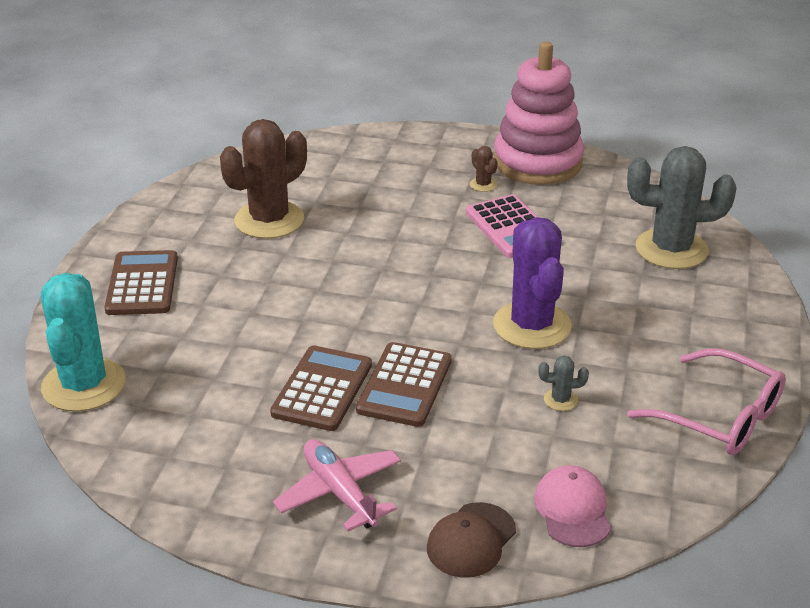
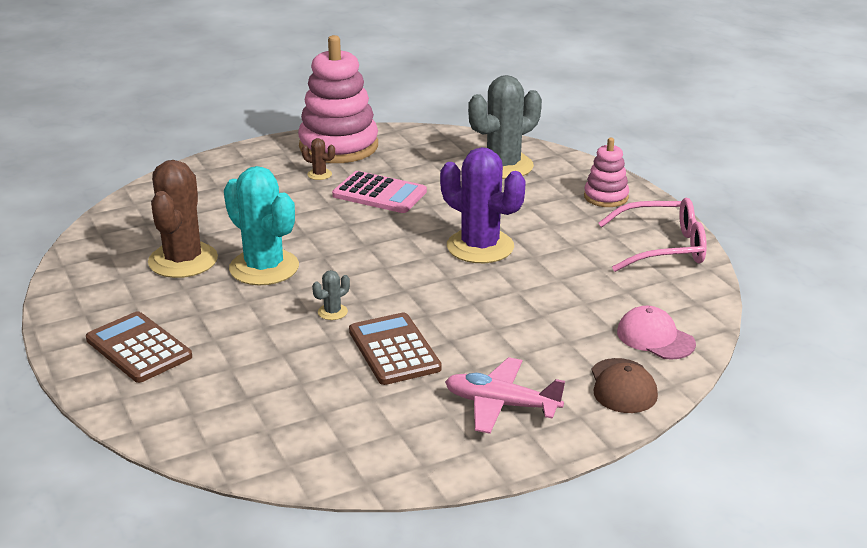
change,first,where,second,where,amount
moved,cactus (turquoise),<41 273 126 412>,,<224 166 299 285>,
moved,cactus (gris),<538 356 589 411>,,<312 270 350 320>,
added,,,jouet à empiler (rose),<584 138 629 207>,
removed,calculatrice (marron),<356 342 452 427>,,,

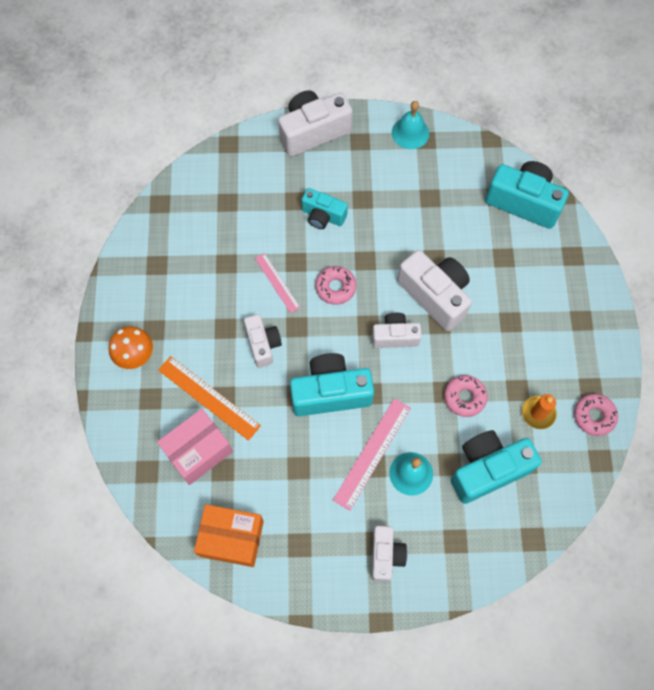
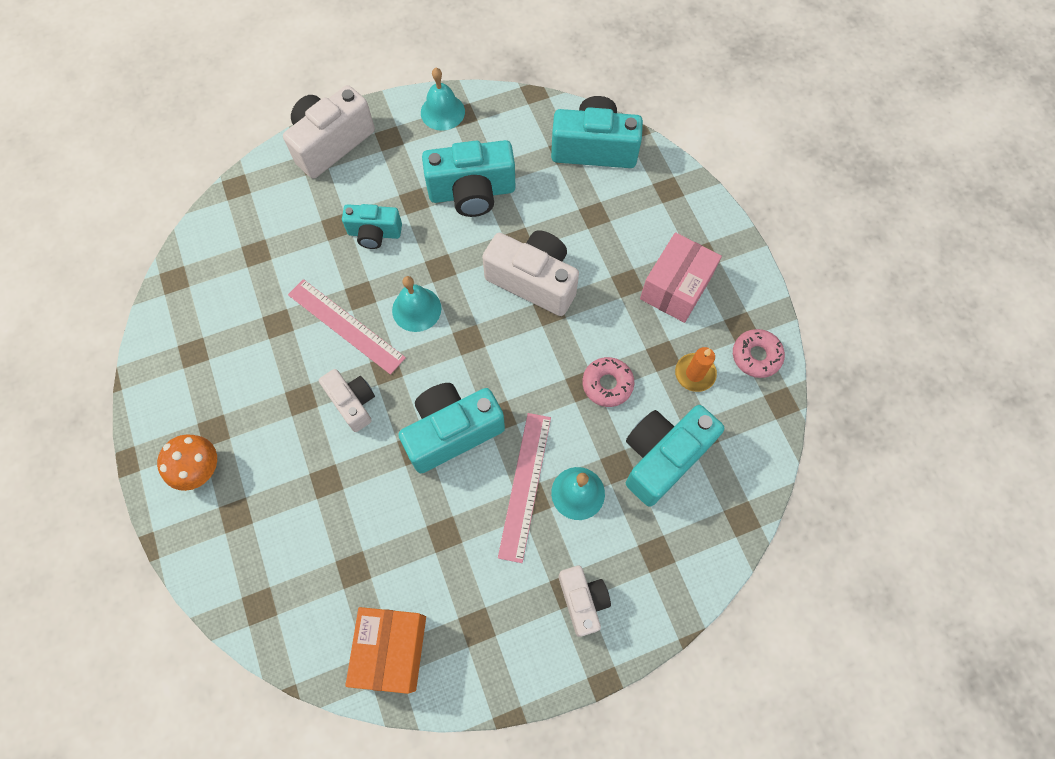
change,first,where,second,where,amount
resized,règle (rose),<255 253 300 313>,,<288 279 406 375>,x1.61
turned,boîte (orange),<194 504 264 567>,,<345 607 426 694>,75 degrees counterclockwise
replaced,beignet (rose),<315 266 356 305>,cloche (turquoise),<392 276 441 332>,
added,,,appareil photo (turquoise),<422 140 515 217>,
moved,boîte (rose),<157 409 233 485>,,<640 232 722 323>,
removed,règle (orange),<158 356 261 441>,,,
removed,appareil photo (blanc),<372 313 422 348>,,,

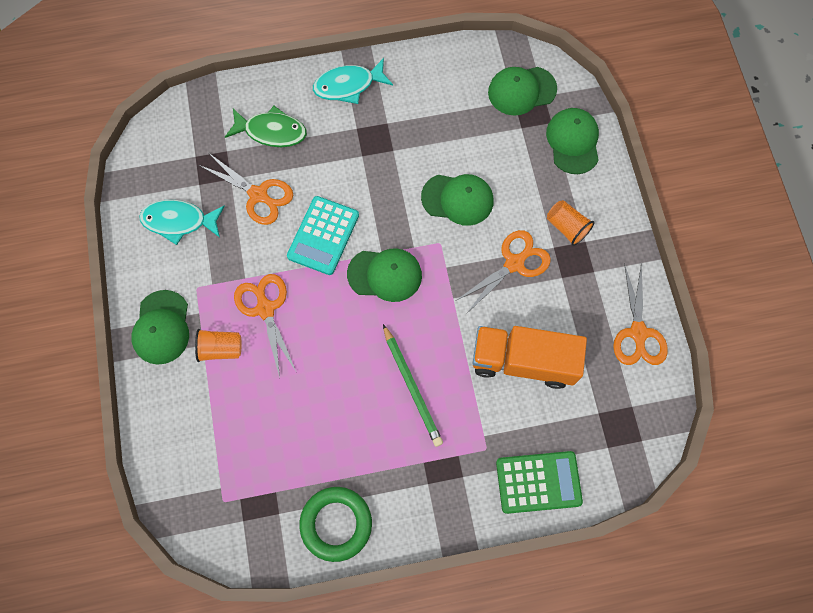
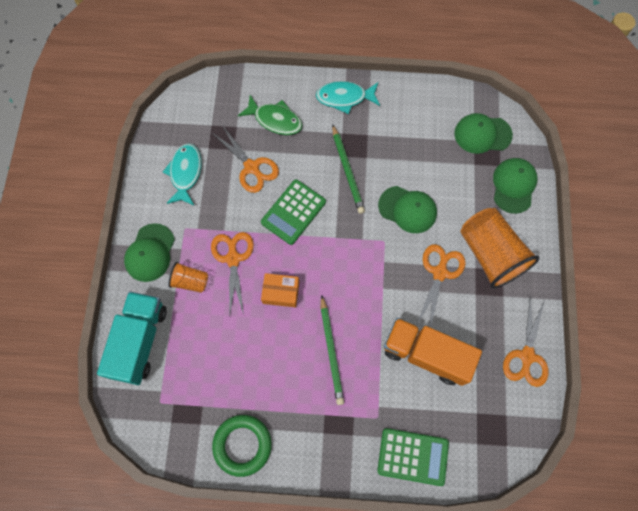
change,first,where,second,where,amount
added,,,camion (turquoise),<97 292 167 385>,
turned,poisson (turquoise),<139 200 225 245>,,<163 143 202 206>,75 degrees clockwise
recoloured,calculatrice (turquoise),<287 196 359 275>,calculatrice (vert),<261 179 326 245>,
added,,,boîte (orange),<261 273 299 307>,
added,,,crayon (vert),<332 124 365 214>,
turned,ciseaux (orange),<456 230 551 314>,,<416 244 466 328>,45 degrees counterclockwise
resized,gobelet (orange),<547 200 594 246>,,<460 208 539 289>,x2.02
removed,casquette (vert),<347 248 422 302>,,,

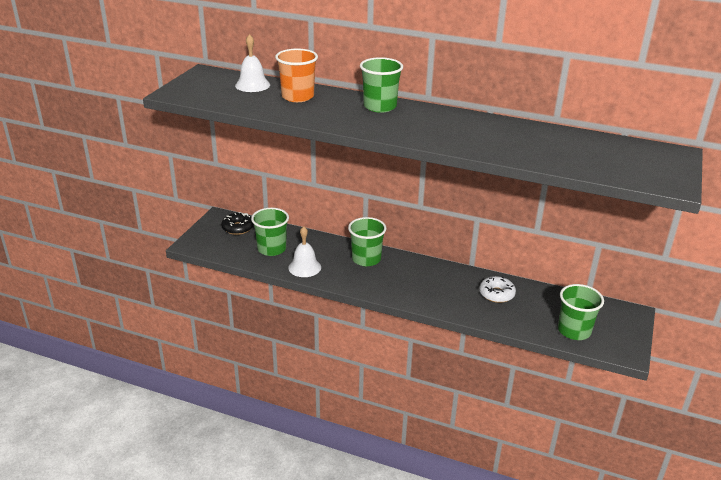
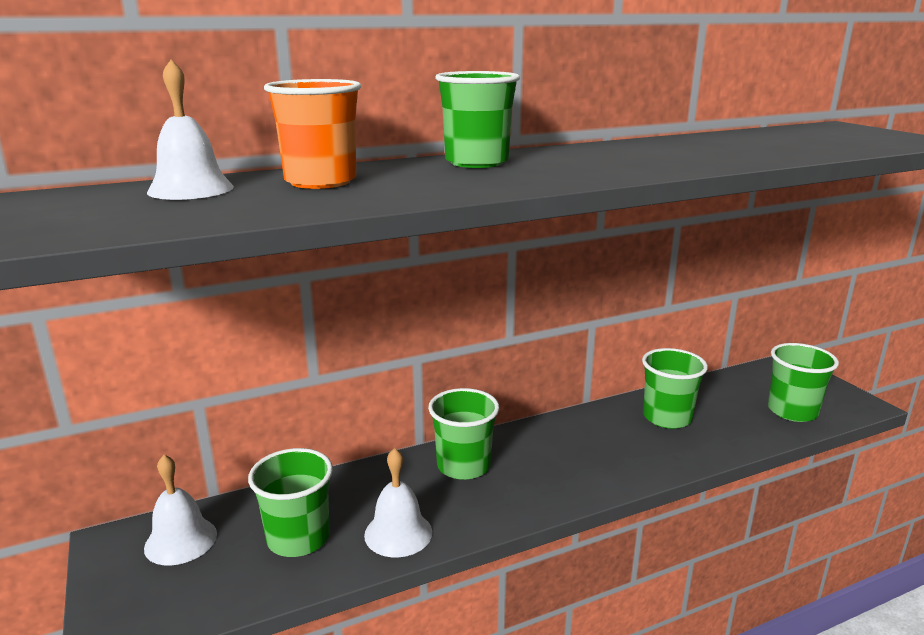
change,first,where,second,where,amount
replaced,beignet (noir),<221 212 254 235>,cloche (blanc),<144 455 217 565>,
replaced,beignet (blanc),<479 276 516 303>,gobelet (vert),<642 348 708 429>,

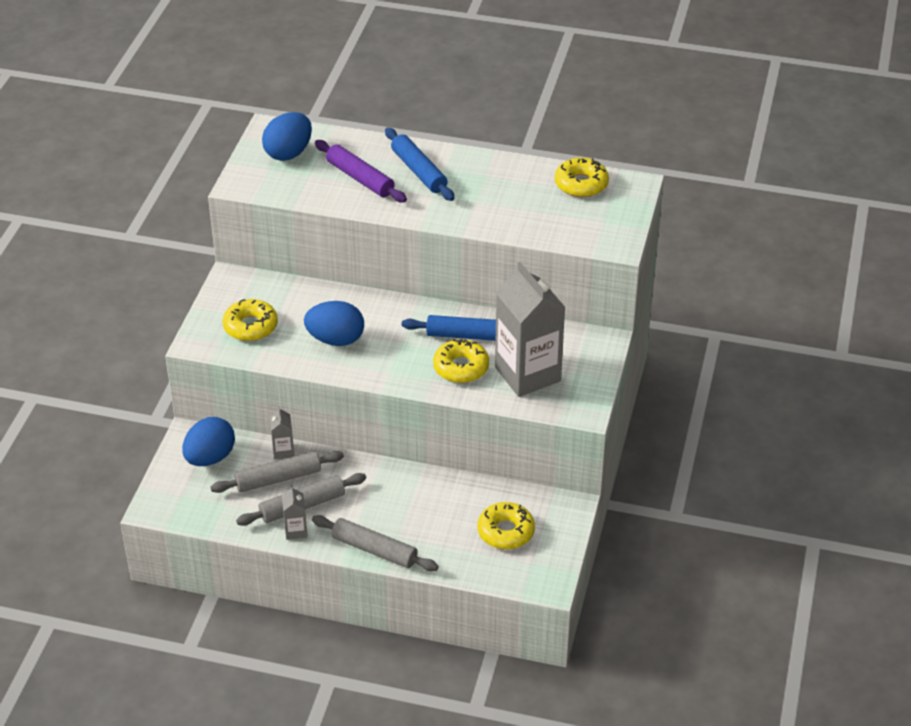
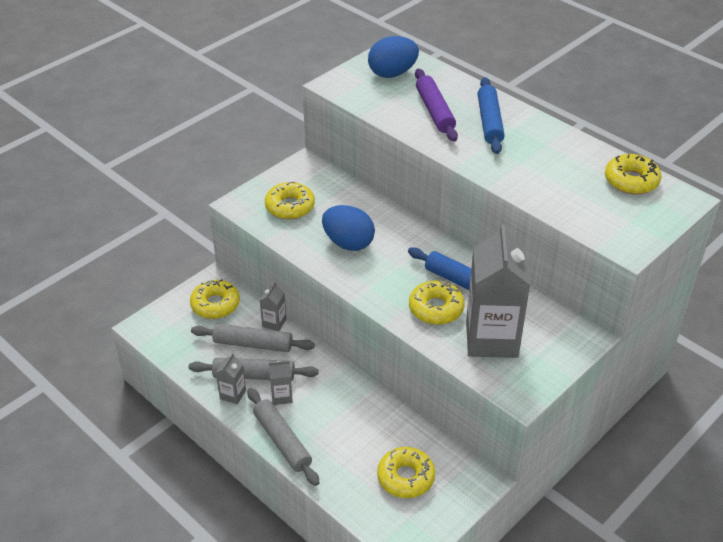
change,first,where,second,where,amount
replaced,œuf (bleu),<182 417 235 466>,beignet (jaune),<190 279 240 319>,
added,,,brique de lait (gris),<269 361 293 405>,

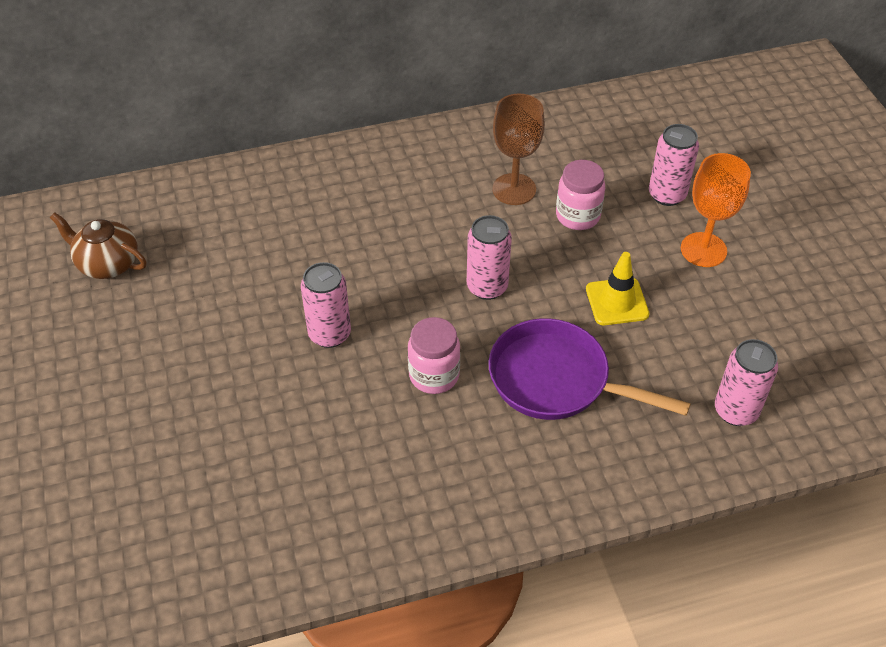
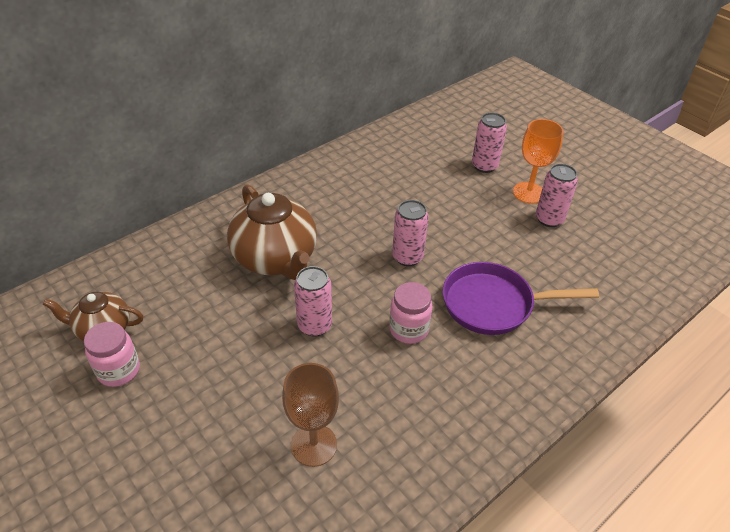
change,first,where,second,where,amount
moved,bocal (rose),<556 160 605 230>,,<84 322 140 387>,
added,,,théière (marron),<227 184 317 280>,
moved,verre à pied (marron),<492 94 545 205>,,<282 363 339 467>,
moved,canette (rose),<715 339 778 426>,,<536 164 578 227>,
removed,cône de chantier (jaune),<586 252 649 325>,,,

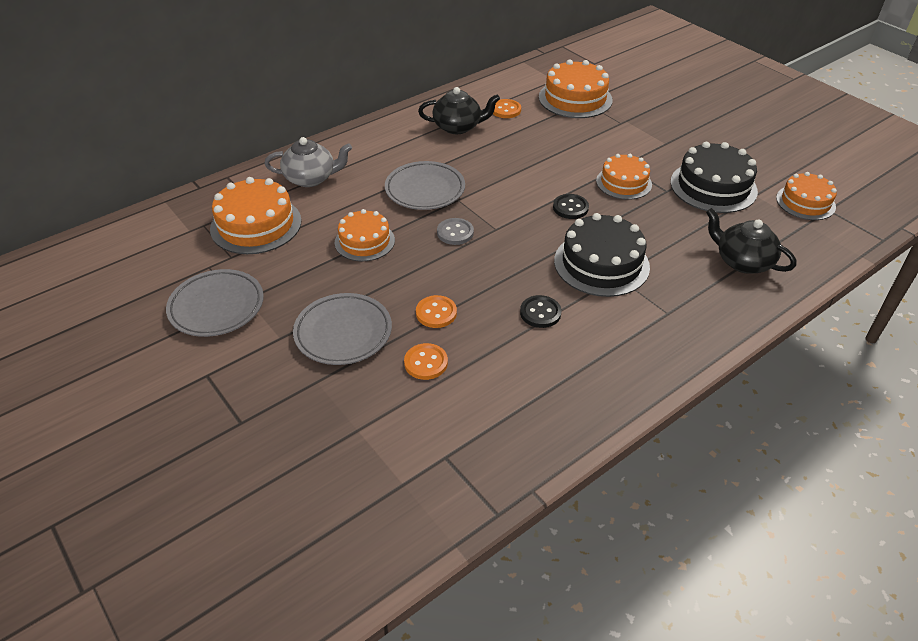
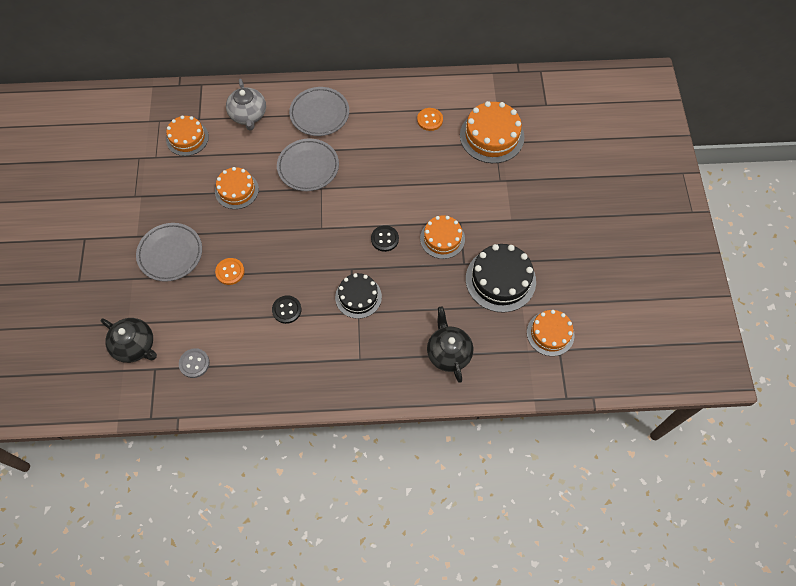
change,first,where,second,where,amount
moved,théière (noir),<418 87 500 134>,,<101 318 157 363>,
resized,gâteau (orange),<210 177 301 254>,,<166 115 209 156>,x0.65
moved,bouton (gris),<437 218 474 245>,,<179 348 210 378>,
turned,théière (gris),<265 137 352 187>,,<226 78 266 130>,45 degrees clockwise
moved,assiette (gris),<166 269 264 337>,,<289 87 349 136>,
resized,gâteau (noir),<554 213 650 297>,,<335 273 382 319>,x0.65
removed,bouton (orange),<404 343 448 380>,,,

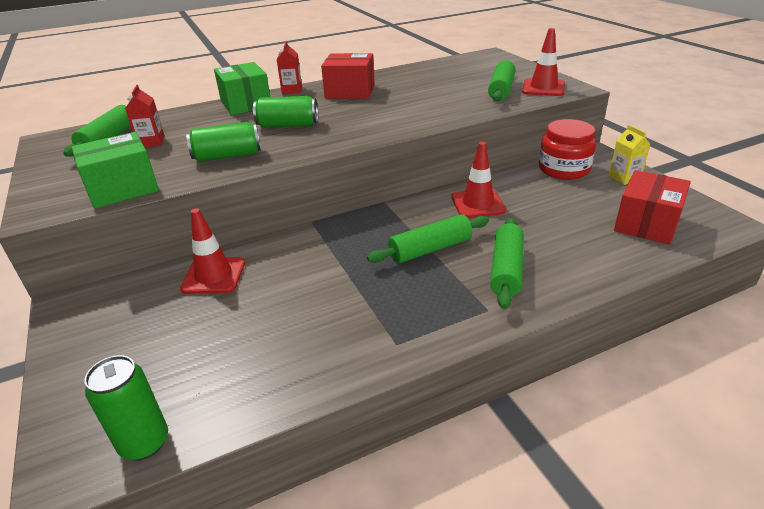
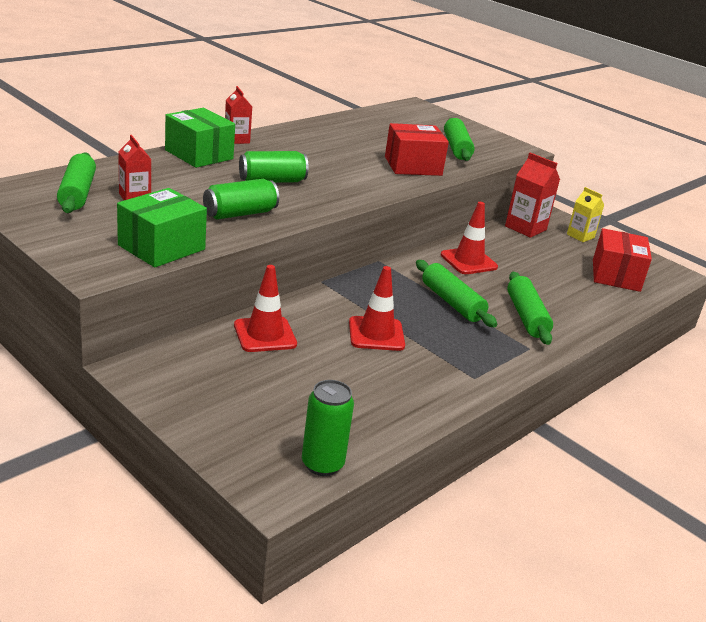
change,first,where,second,where,amount
moved,cône de chantier (rouge),<522 28 565 96>,,<349 266 405 351>,
moved,boîte (rouge),<321 53 375 99>,,<385 123 449 176>,
turned,rouleau à pâtisserie (vert),<367 214 489 263>,,<416 260 497 327>,75 degrees counterclockwise
replaced,bocal (rouge),<539 119 596 180>,brique de lait (rouge),<505 153 560 238>,

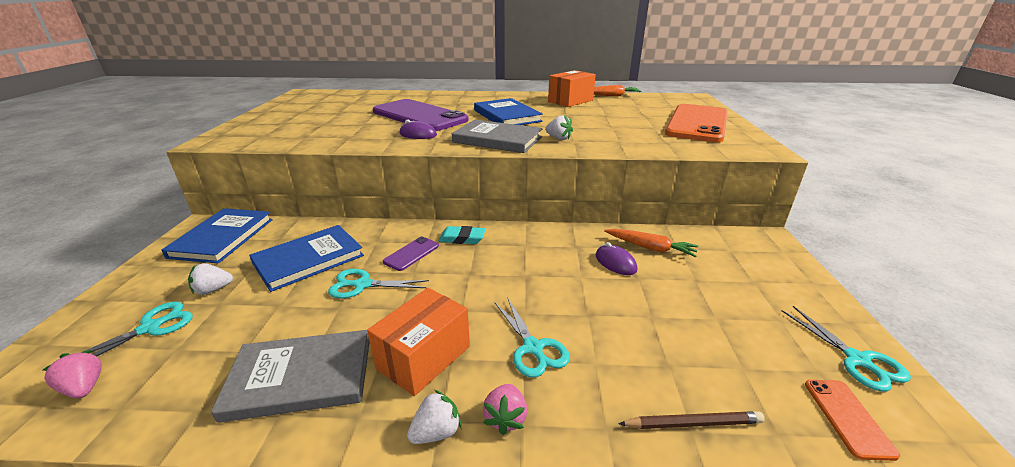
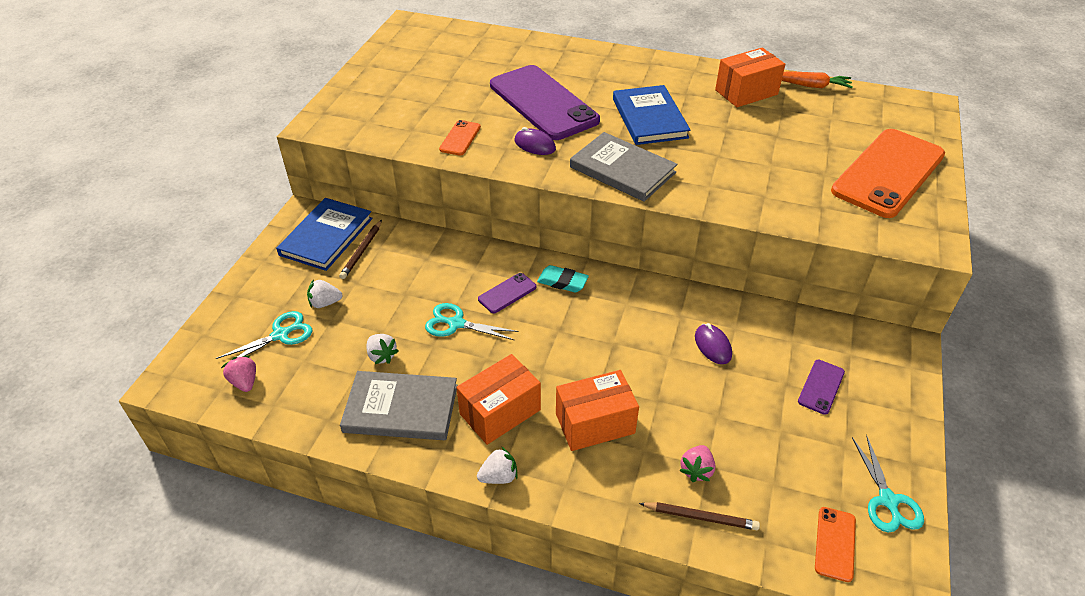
change,first,where,second,where,amount
added,,,crayon (marron),<339 220 382 279>,
moved,fraise (blanc),<545 115 573 140>,,<366 334 399 364>,
added,,,téléphone (orange),<439 120 481 156>,
replaced,ciseaux (turquoise),<495 297 570 378>,boîte (orange),<556 370 639 451>,
moved,fraise (rose),<483 384 527 435>,,<679 445 715 482>,
added,,,téléphone (violet),<798 360 845 415>,
removed,livre (bleu),<249 225 364 292>,,,
removed,carotte (orange),<604 229 698 257>,,,

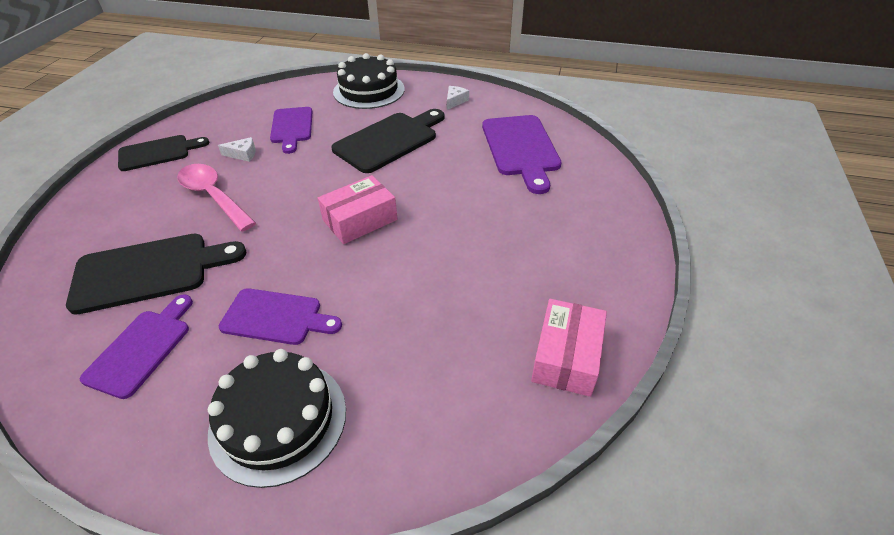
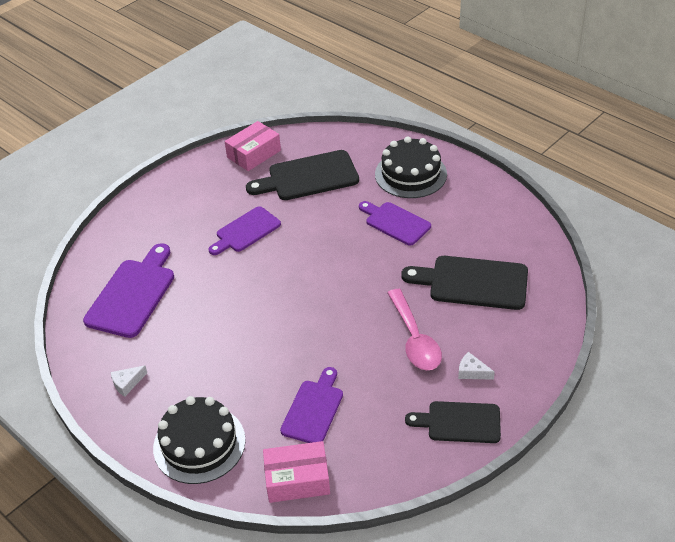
change,first,where,second,where,amount
moved,planche à découper (violet),<80 295 193 399>,,<208 206 281 255>,
moved,planche à découper (noir),<331 109 444 173>,,<246 150 359 200>,
moved,boîte (rose),<318 175 397 244>,,<263 441 330 503>,
moved,fromage (blanc),<218 137 256 162>,,<458 352 495 380>,

